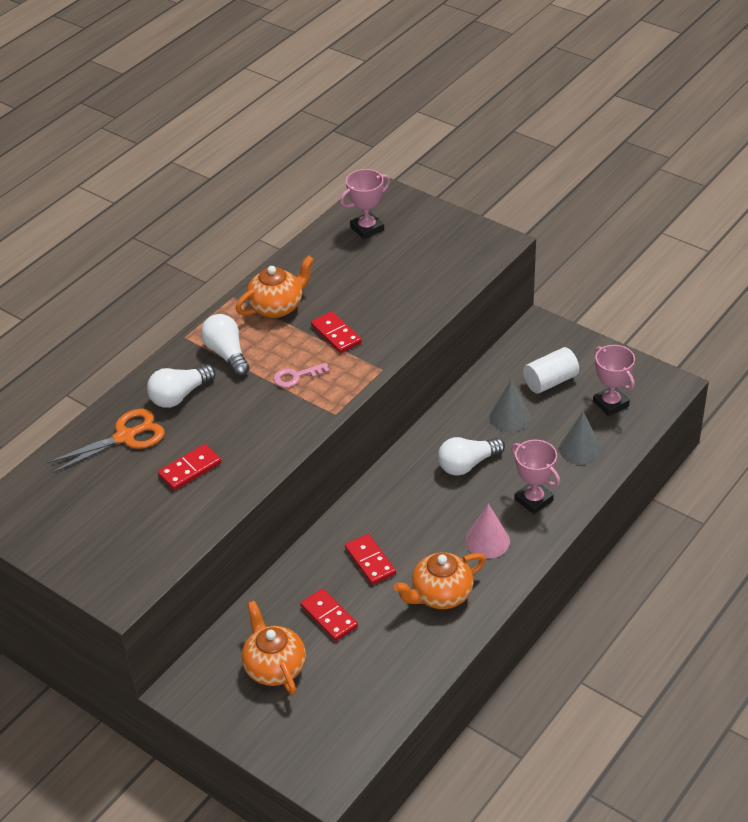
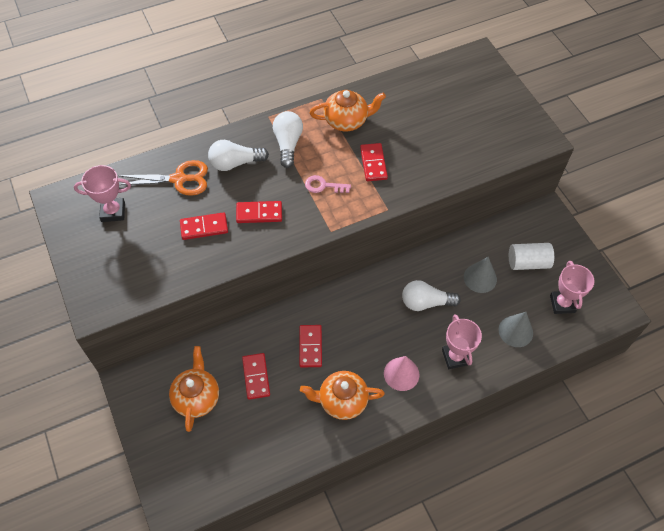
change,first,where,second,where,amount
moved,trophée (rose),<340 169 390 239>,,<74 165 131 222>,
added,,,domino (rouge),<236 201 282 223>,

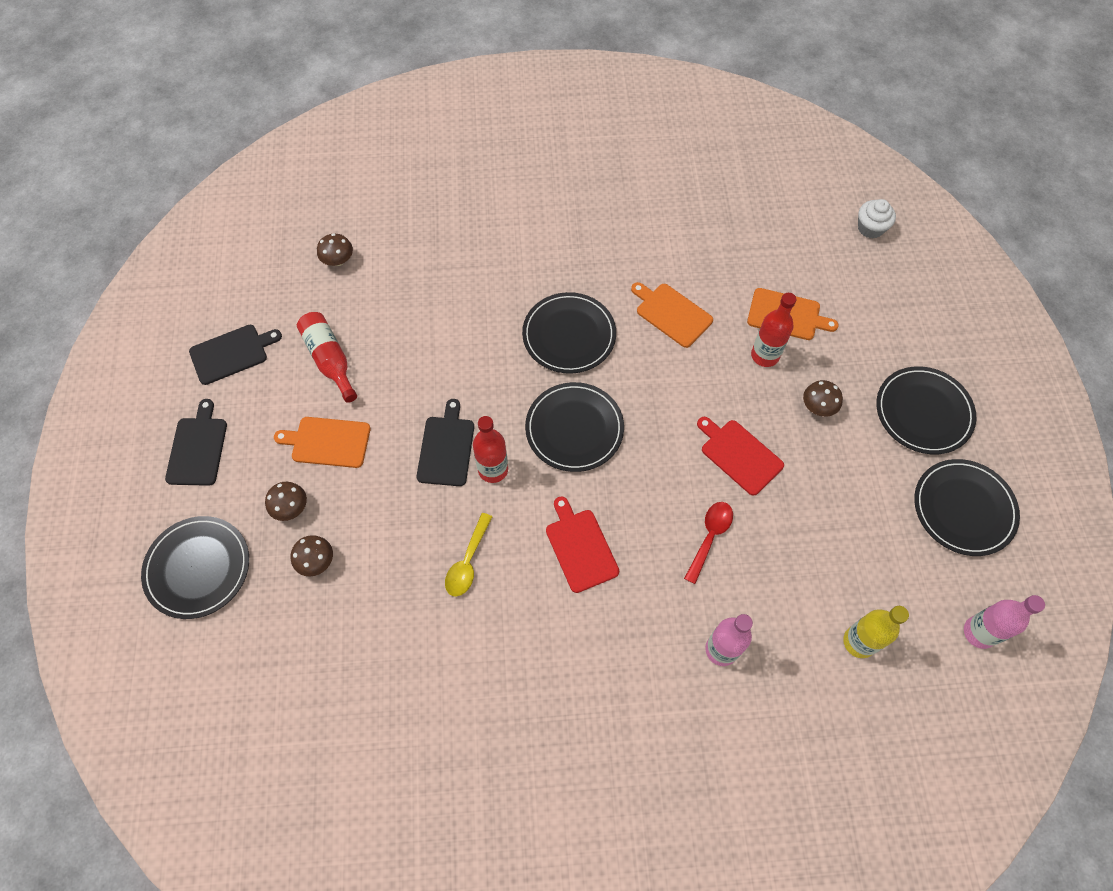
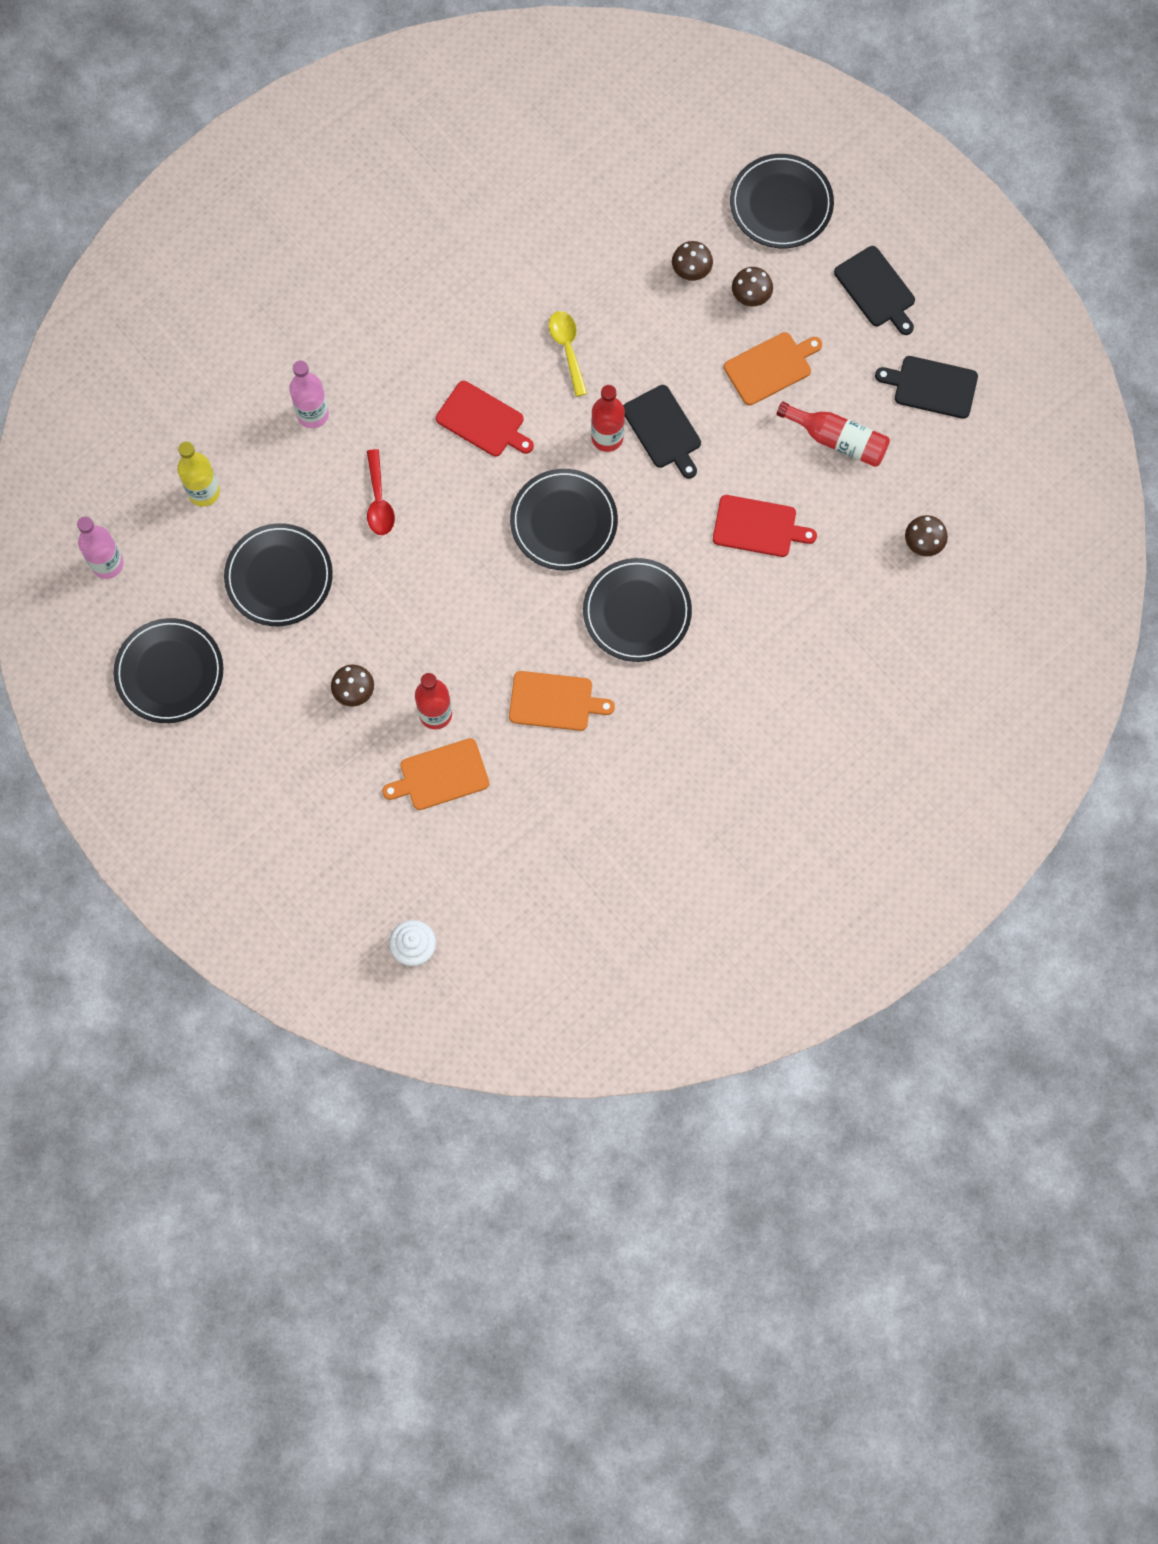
change,first,where,second,where,amount
moved,assiette (noir),<876 366 976 454>,,<224 523 333 626>,
moved,planche à découper (rouge),<697 417 784 496>,,<713 495 817 557>,
turned,planche à découper (noir),<189 325 282 385>,,<875 356 978 419>,75 degrees clockwise

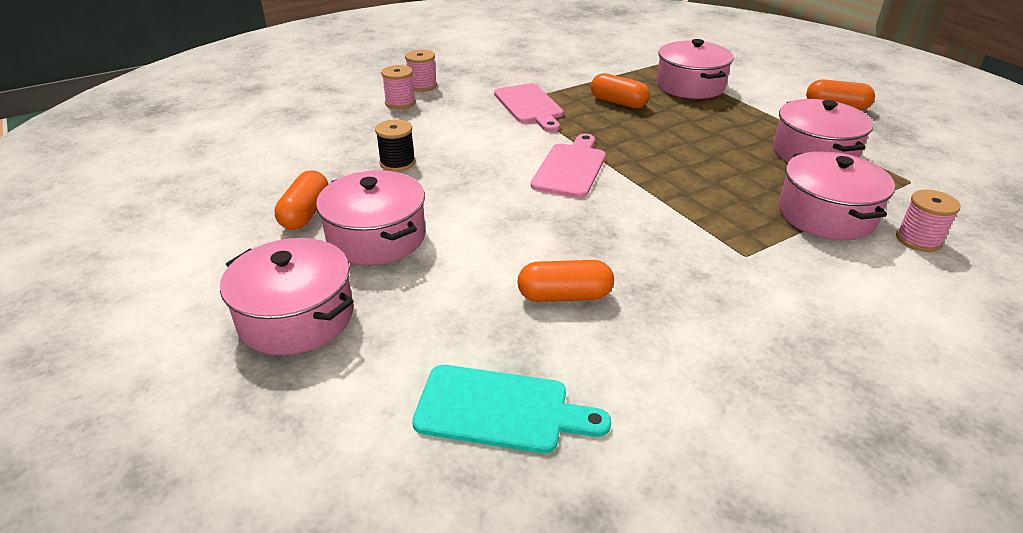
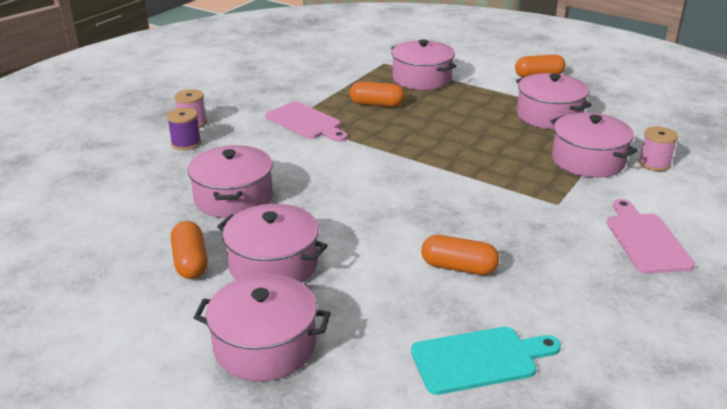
change,first,where,second,where,amount
recoloured,bobine (rose),<381 65 416 109>,bobine (violet),<167 108 201 150>,
replaced,bobine (noir),<375 119 415 172>,marmite (rose),<188 145 273 218>,
turned,gélule (orange),<517 260 614 302>,,<421 235 499 275>,45 degrees clockwise
moved,planche à découper (rose),<531 133 606 198>,,<607 199 695 274>,

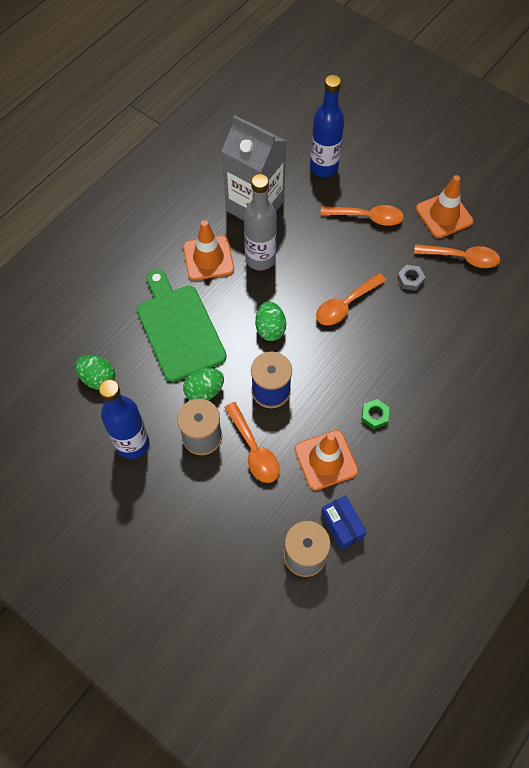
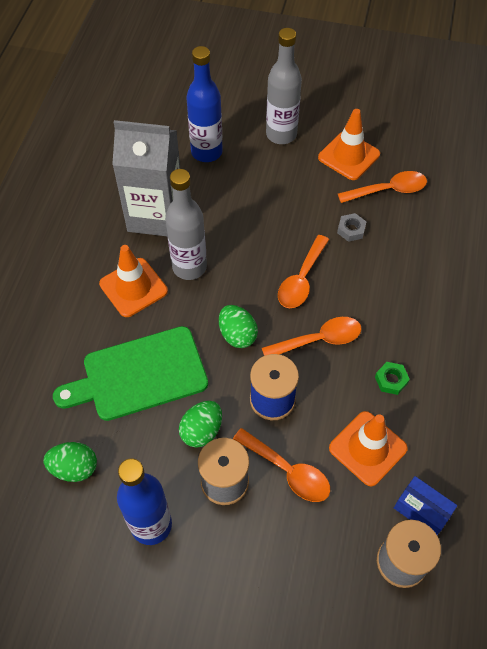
change,first,where,second,where,amount
turned,planche à découper (vert),<137 269 227 382>,,<53 326 208 421>,60 degrees counterclockwise
moved,cuillère (orange),<320 205 404 226>,,<262 317 362 356>,
added,,,bouteille (gris),<266 28 302 144>,

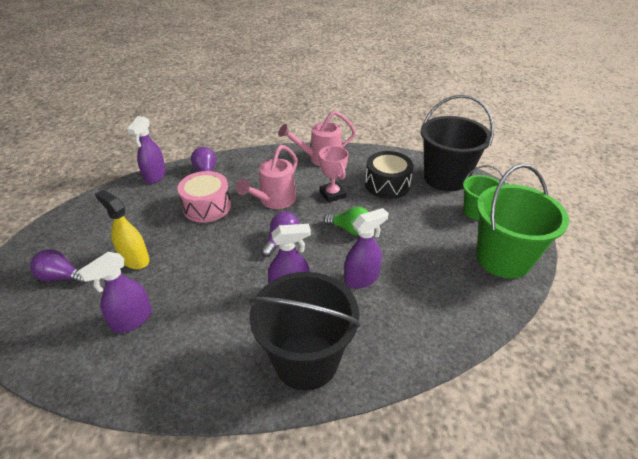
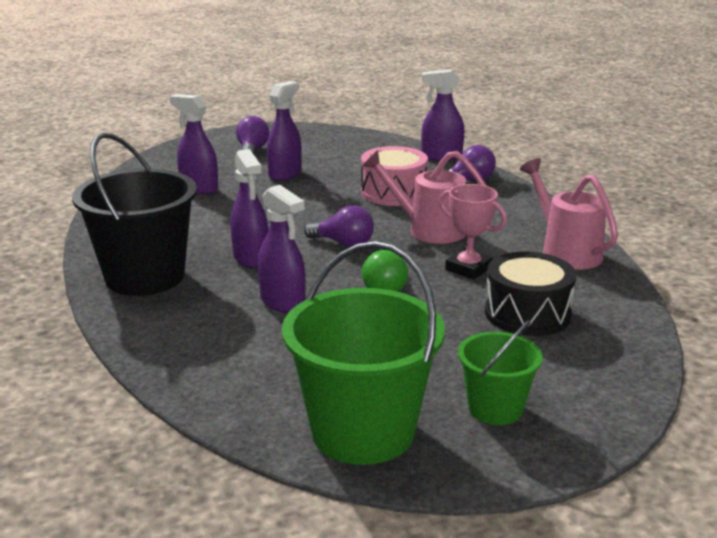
change,first,where,second,where,amount
recoloured,vaporisateur (jaune),<95 190 150 269>,vaporisateur (violet),<267 81 302 181>,
turned,trophée (rose),<319 146 348 203>,,<439 184 507 280>,75 degrees clockwise
removed,seau (noir),<421 95 494 191>,,,

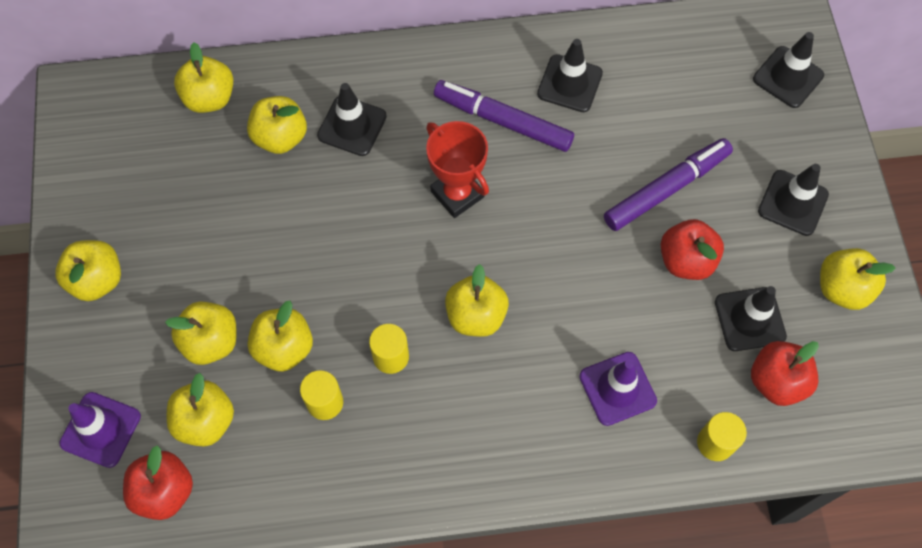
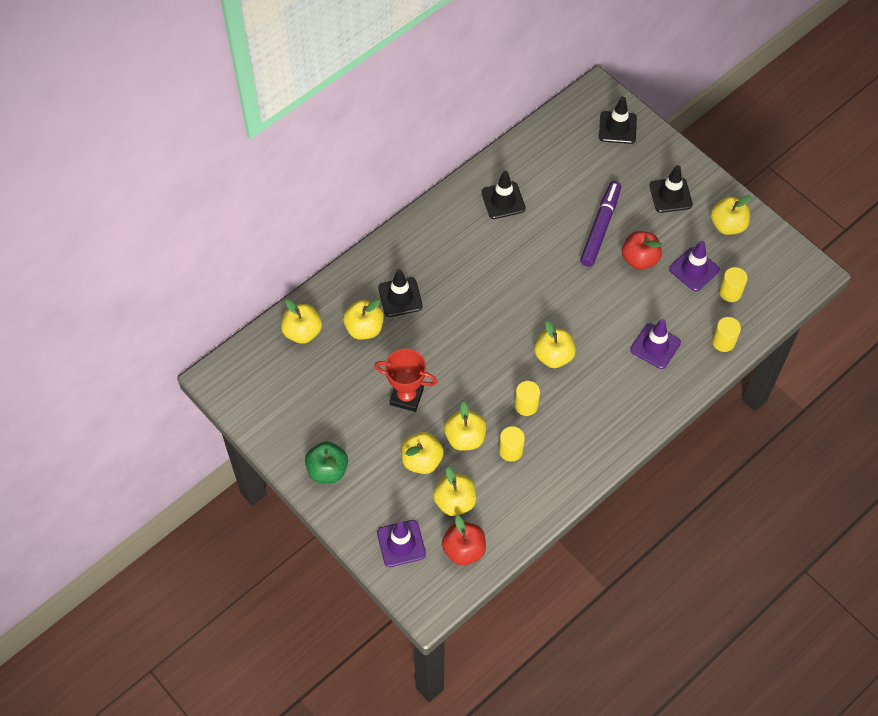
change,first,where,second,where,amount
recoloured,pomme (jaune),<55 240 121 301>,pomme (vert),<305 441 348 483>,
moved,trophée (rouge),<426 121 489 218>,,<374 349 437 412>,
recoloured,cône de chantier (noir),<715 286 787 351>,cône de chantier (violet),<669 241 720 291>,
replaced,pomme (rouge),<751 341 819 406>,cylindre (jaune),<719 267 748 302>,
removed,feutre (violet),<434 80 574 152>,,,

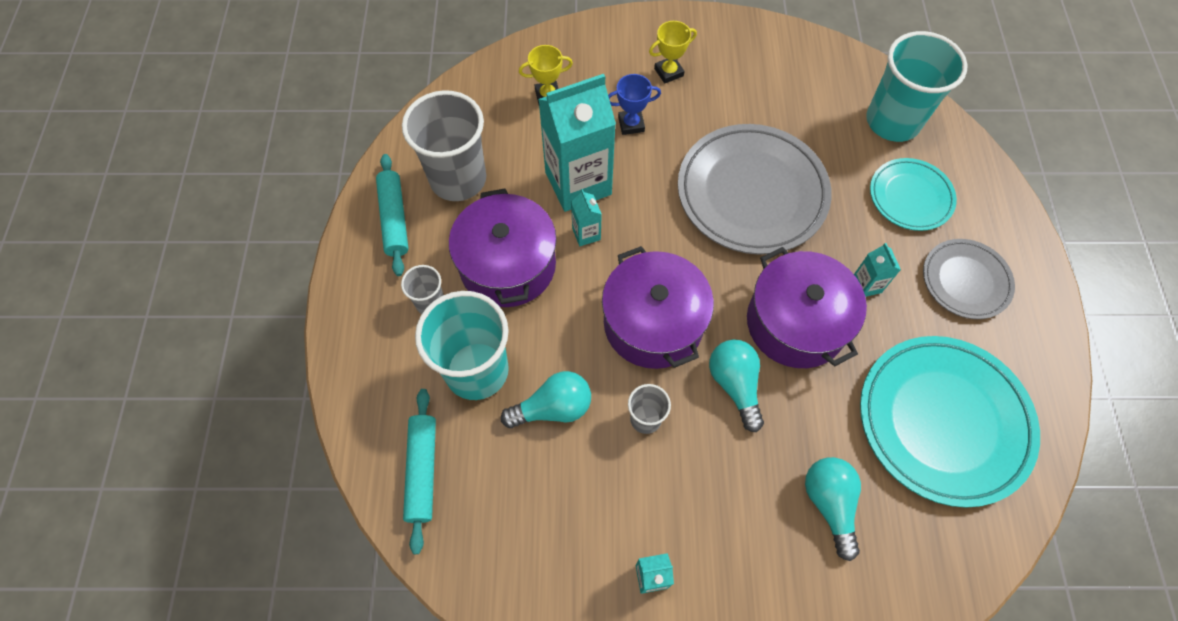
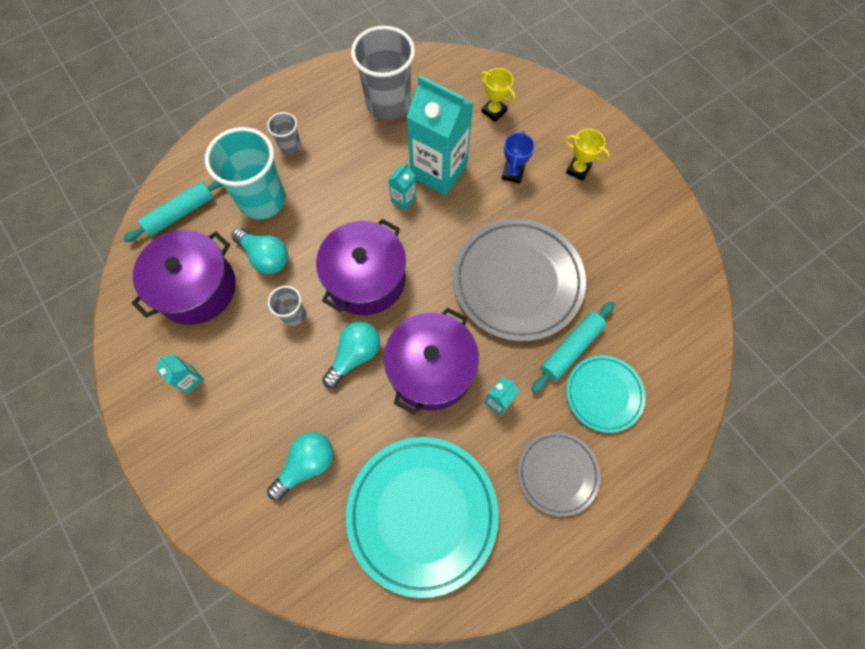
change,first,where,second,where,amount
moved,marmite (violet),<449 189 557 307>,,<132 230 235 325>,
turned,trophée (bleu),<608 74 661 135>,,<502 131 535 184>,60 degrees clockwise
moved,rouleau à pâtisserie (turquoise),<376 154 409 276>,,<531 302 614 393>,
removed,gobelet (turquoise),<866 31 967 142>,,,

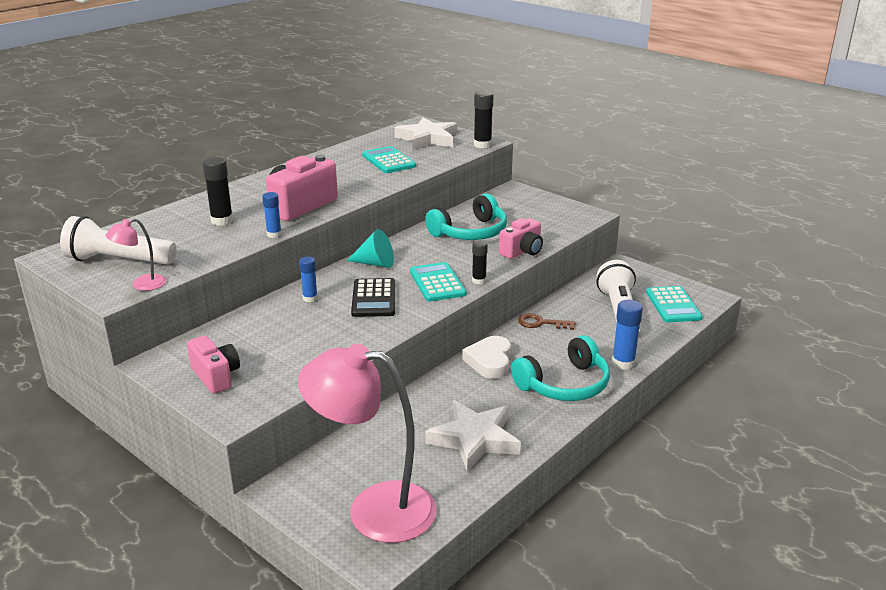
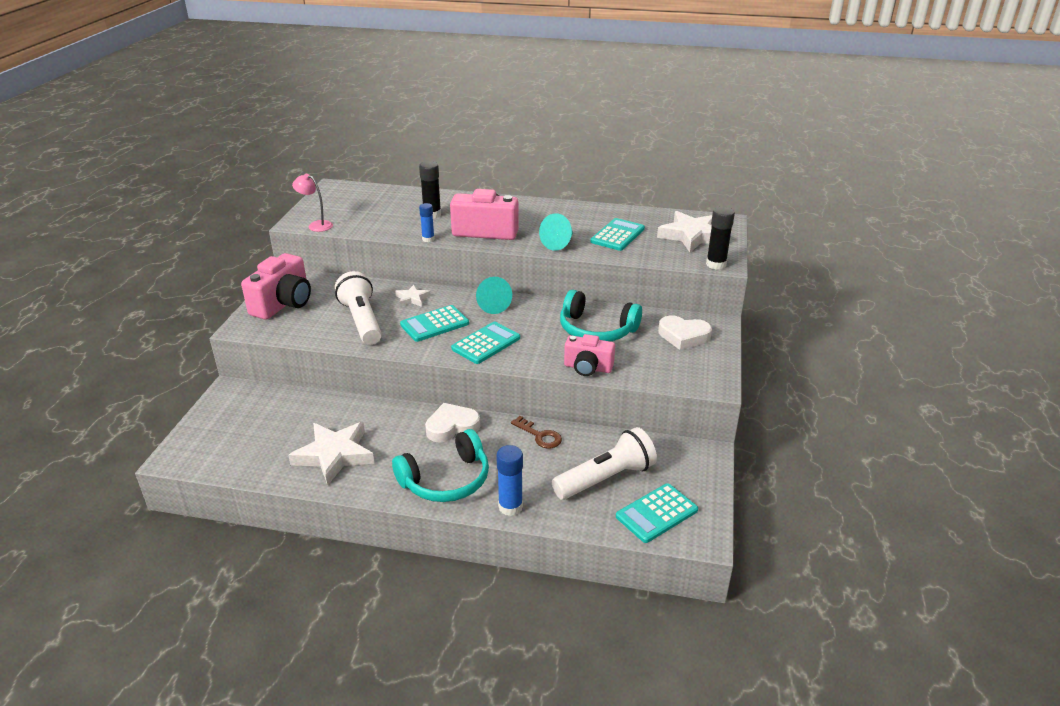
change,first,where,second,where,amount
resized,appareil photo (rose),<187 336 240 394>,,<241 253 311 320>,x1.56
moved,lampe de poche (blanc),<60 216 177 265>,,<335 271 382 345>,
turned,casque audio (turquoise),<511 335 610 401>,,<392 429 489 502>,60 degrees counterclockwise
replaced,bâton de colle (bleu),<299 257 318 302>,étoile (blanc),<395 285 431 307>,
recoloured,calculatrice (noir),<351 278 395 317>,calculatrice (turquoise),<400 305 469 342>,
turned,clé (marron),<518 313 576 330>,,<511 416 562 449>,150 degrees clockwise
added,,,cône (turquoise),<539 213 573 251>,
added,,,cœur (blanc),<658 315 712 350>,
removed,lampe (rose),<298 344 437 543>,,,
removed,bâton de colle (noir),<472 240 488 284>,,,

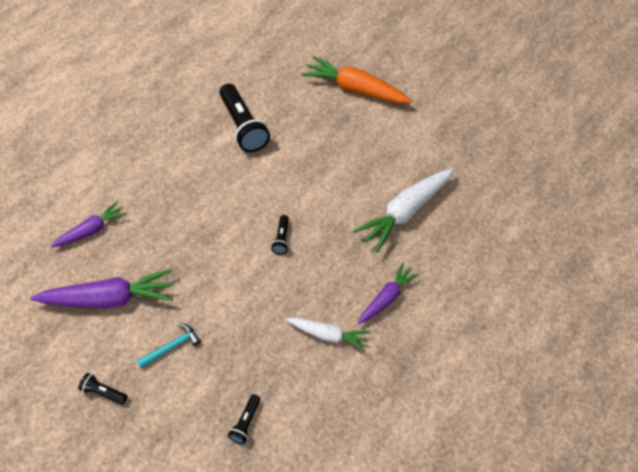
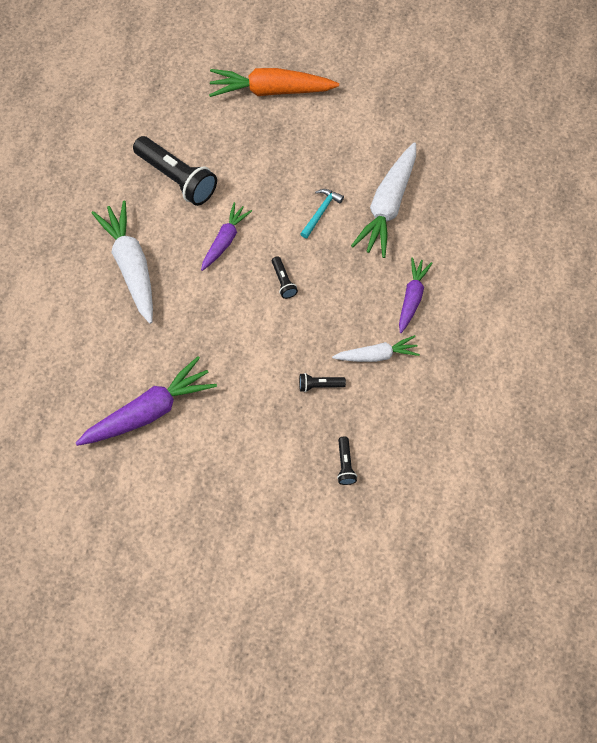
change,first,where,second,where,amount
added,,,carotte (blanc),<92 201 153 324>,
moved,carotte (violet),<51 201 127 247>,,<201 202 252 271>,
moved,lampe de poche (noir),<78 373 127 404>,,<299 373 346 392>,
moved,marteau (turquoise),<137 324 201 368>,,<300 189 344 239>,

